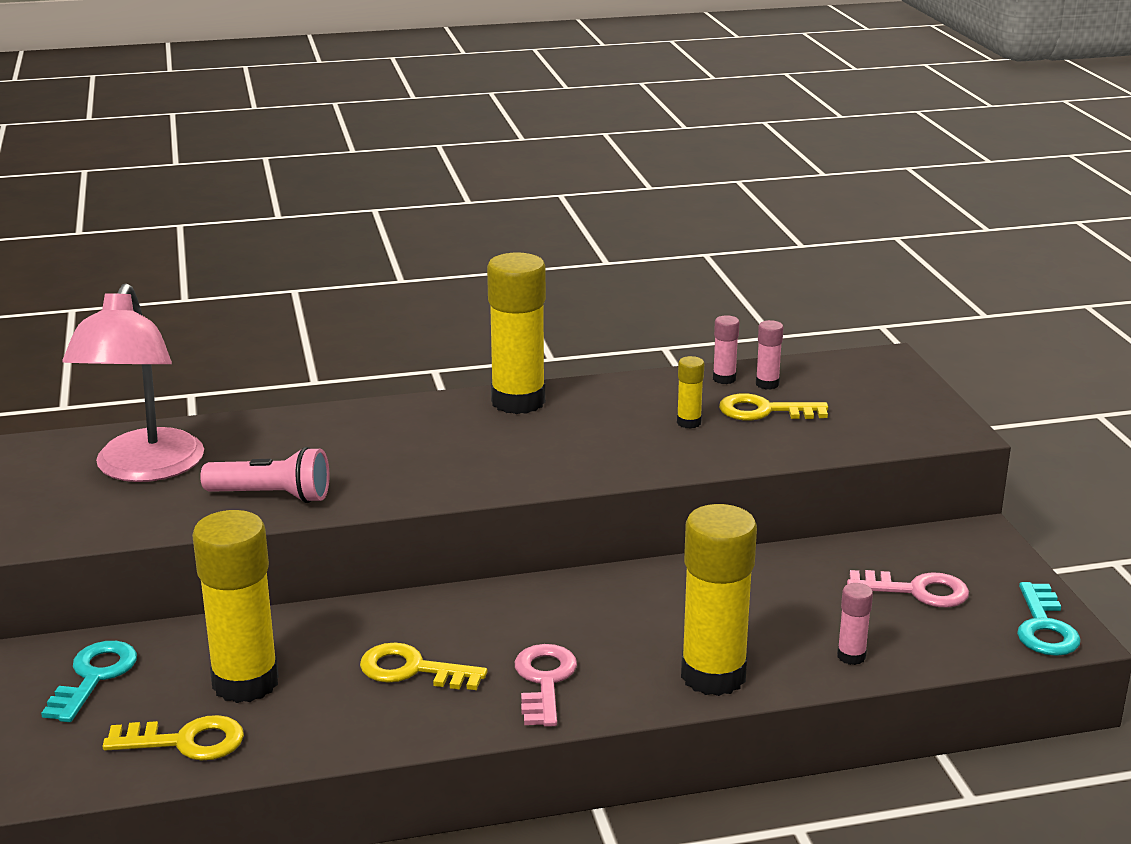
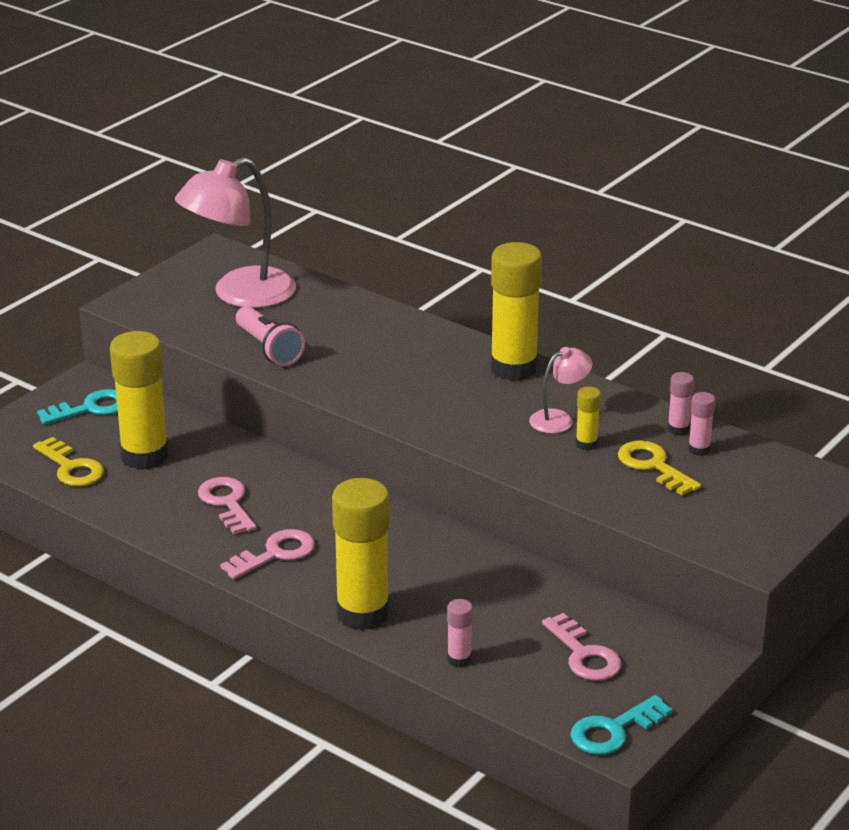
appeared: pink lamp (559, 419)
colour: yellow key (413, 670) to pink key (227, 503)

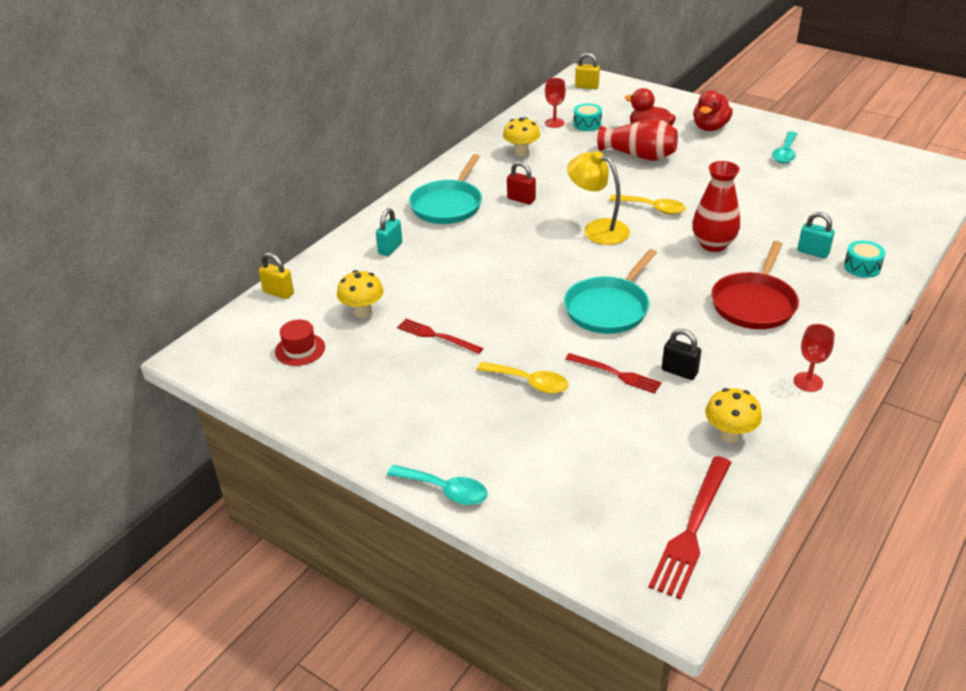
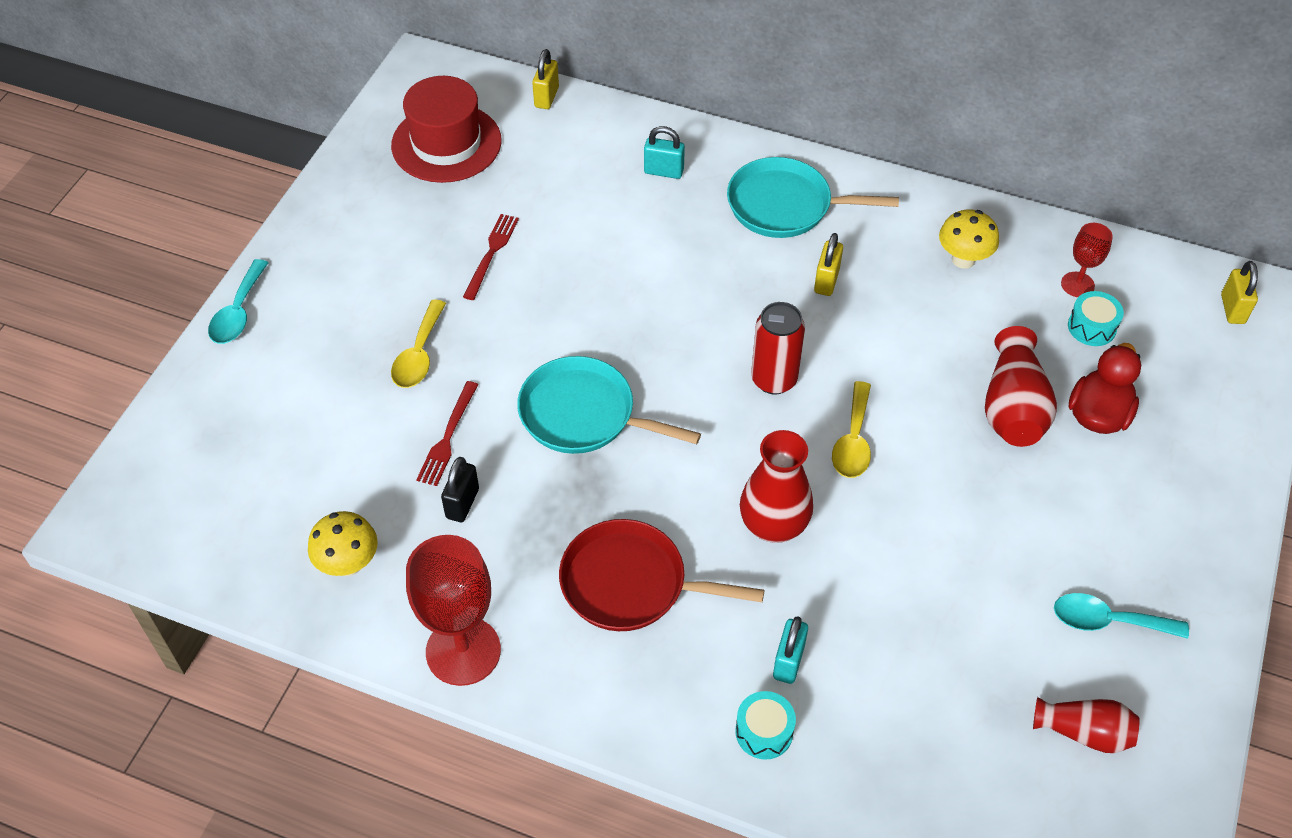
missing: yellow mushroom (362, 312); red fork (692, 529); red duck (710, 127)
appeared: red vase (1084, 732)
exchanged: yellow lamp (597, 229) to red can (774, 379)
colour: red padlock (521, 199) to yellow padlock (826, 281)
size: red hat (300, 349) = (446, 143) x1.93; red goblet (808, 382) = (463, 651) x1.91

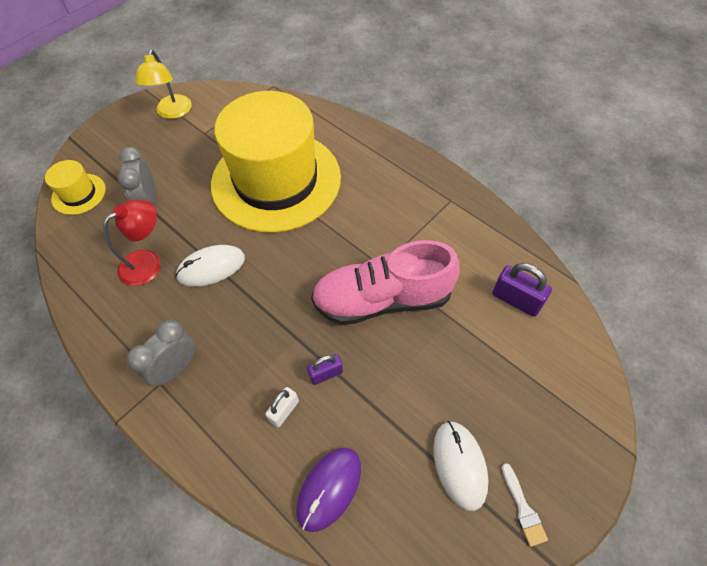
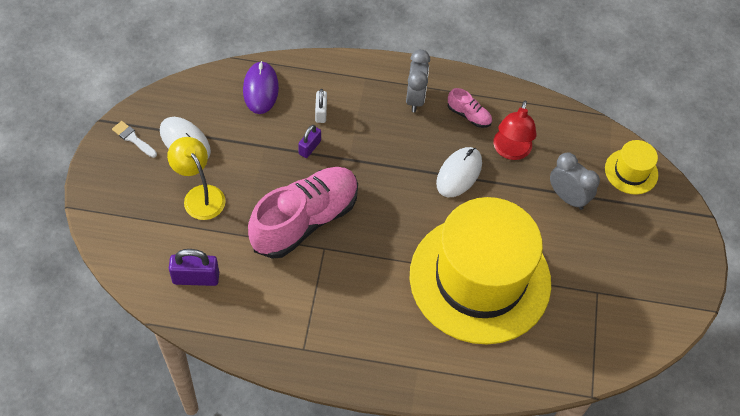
appeared: pink shoe (469, 115)
relocated: yellow lamp (173, 112) to (200, 195)

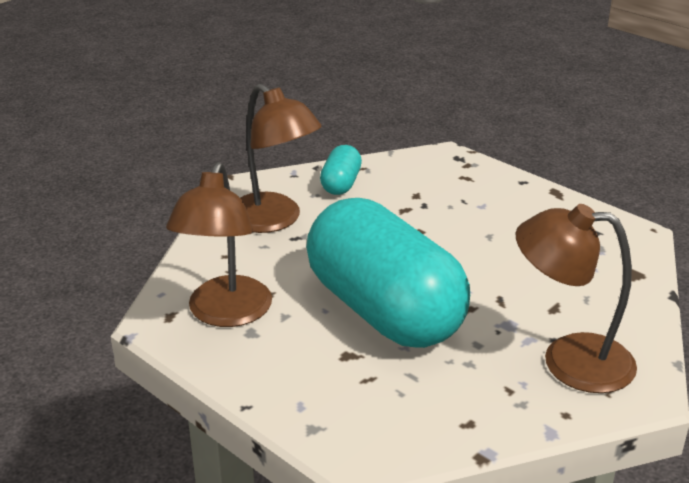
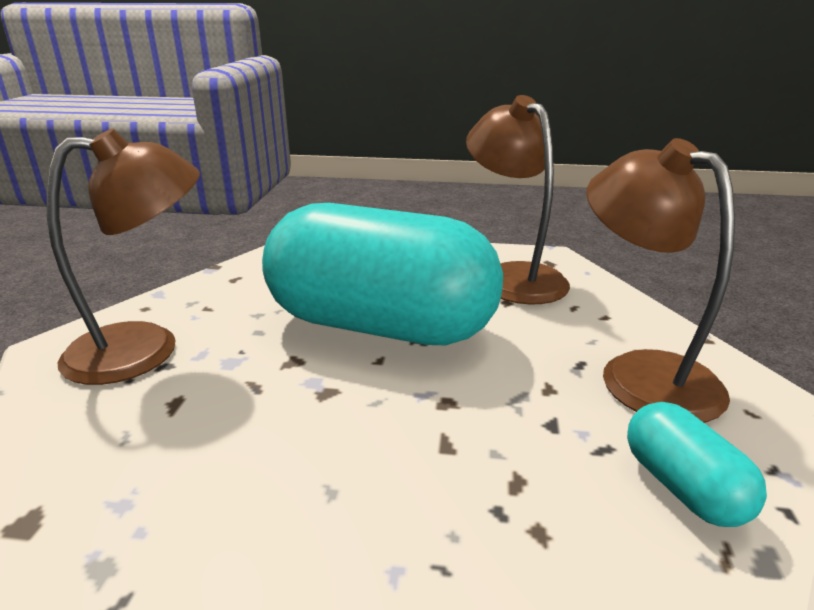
spun: brown lamp (274, 220) = (640, 373) 45 degrees clockwise

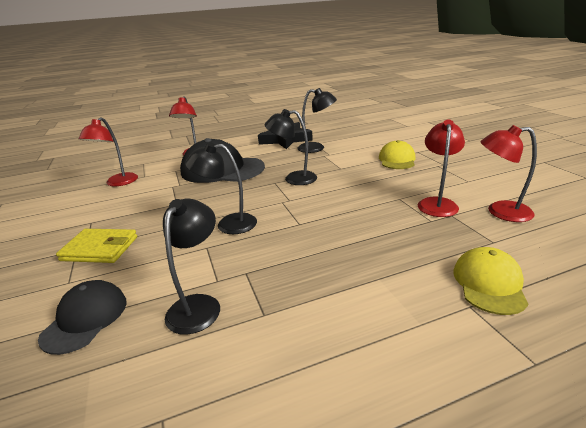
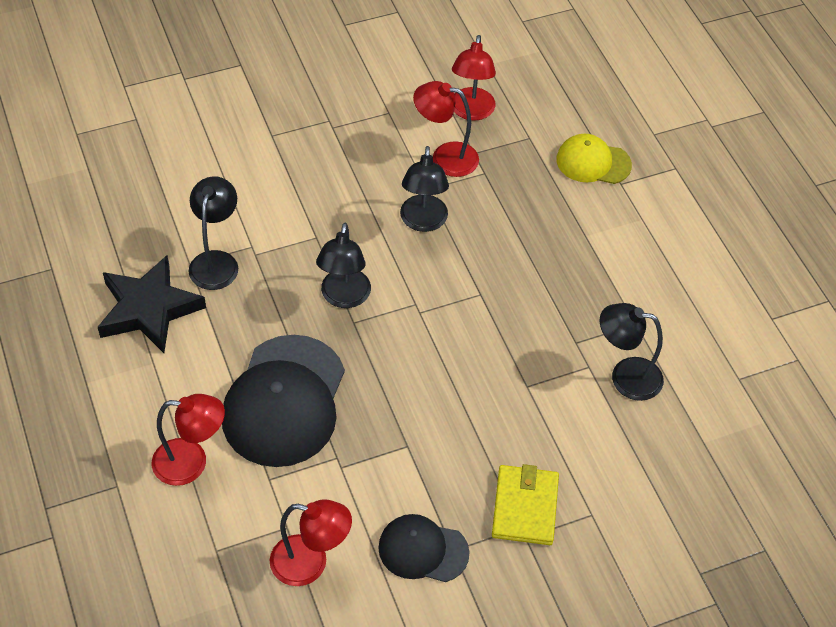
missing: yellow cap (397, 160)
relocated: black cap (85, 318) to (423, 550); black lamp (228, 224) to (423, 222)

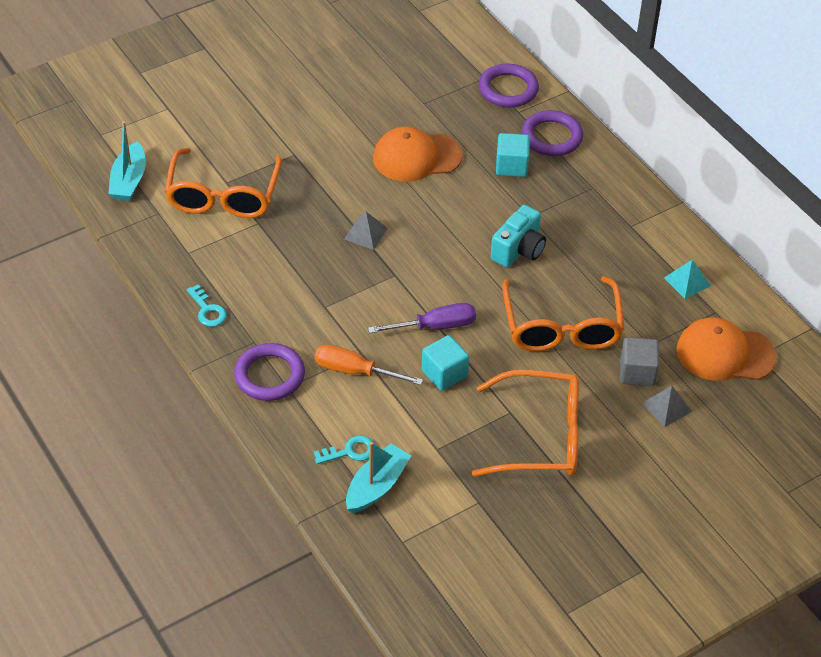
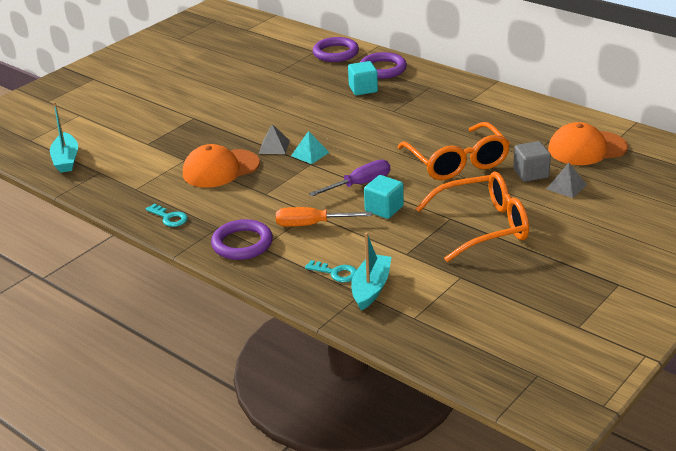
missing: orange glasses (223, 196); turquoise camera (519, 250)
relocated: orange cap (416, 157) to (220, 169); turquoise pyramid (687, 281) to (310, 154)
spun: turquoise key (350, 451) = (336, 273) 60 degrees clockwise

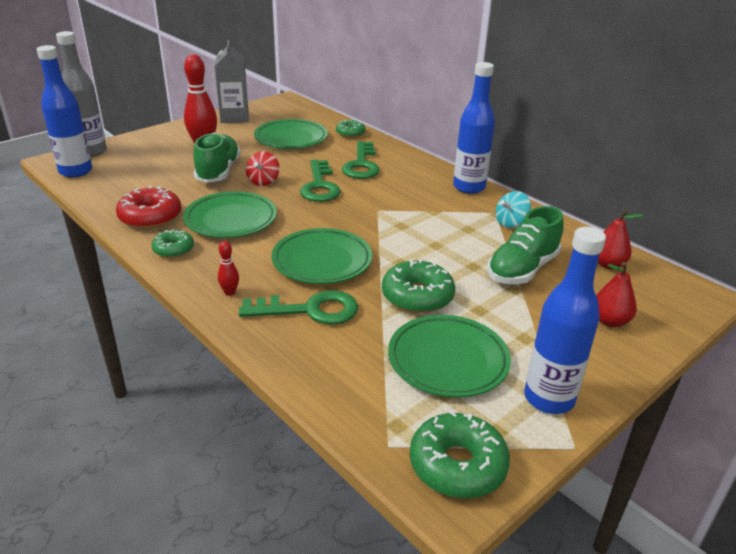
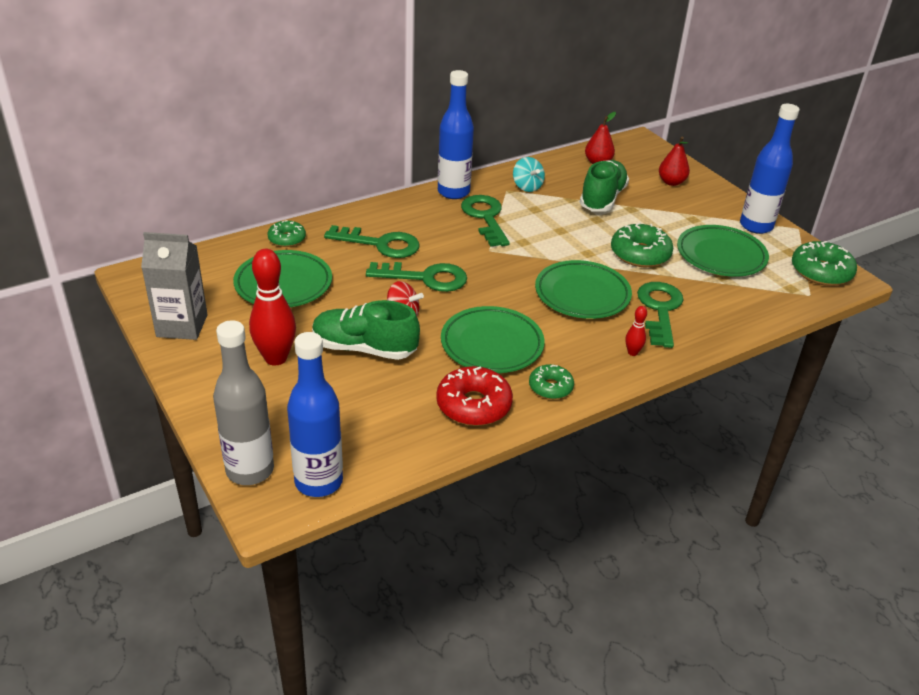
appeared: green key (485, 218)
spun: green shoe (522, 269) = (602, 199) 120 degrees counterclockwise

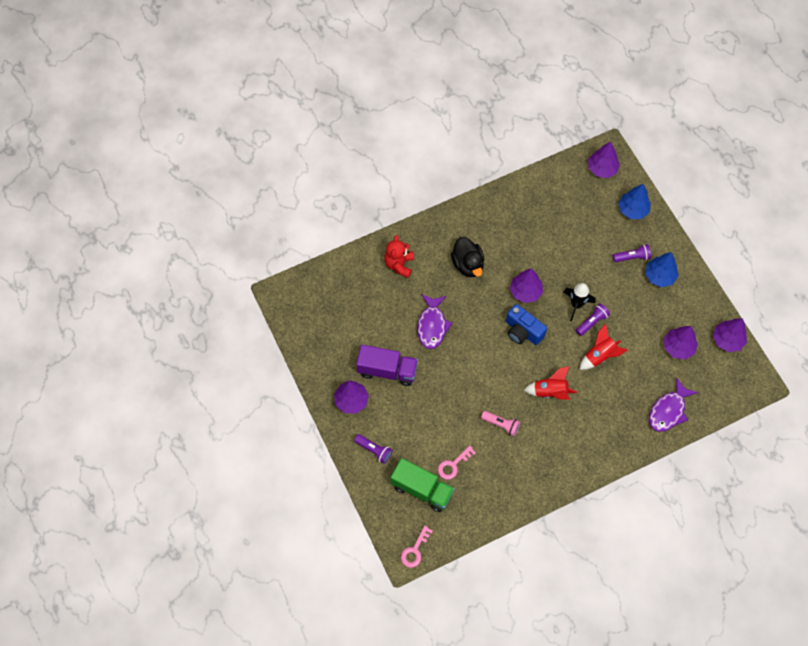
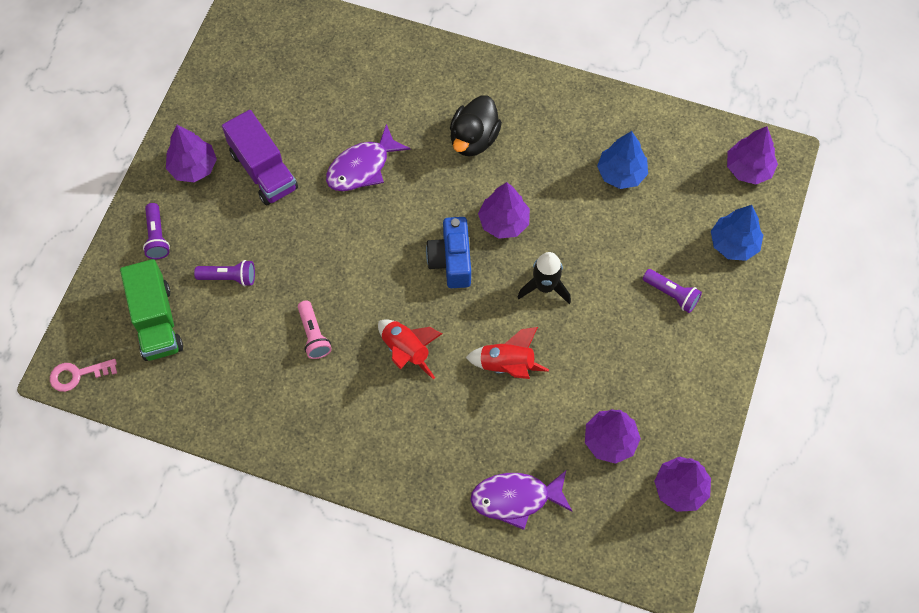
missing: red teddy bear (399, 264); pink key (453, 465)
relocated: purple flashlight (592, 322) to (229, 277); blue tree (659, 276) to (621, 173)

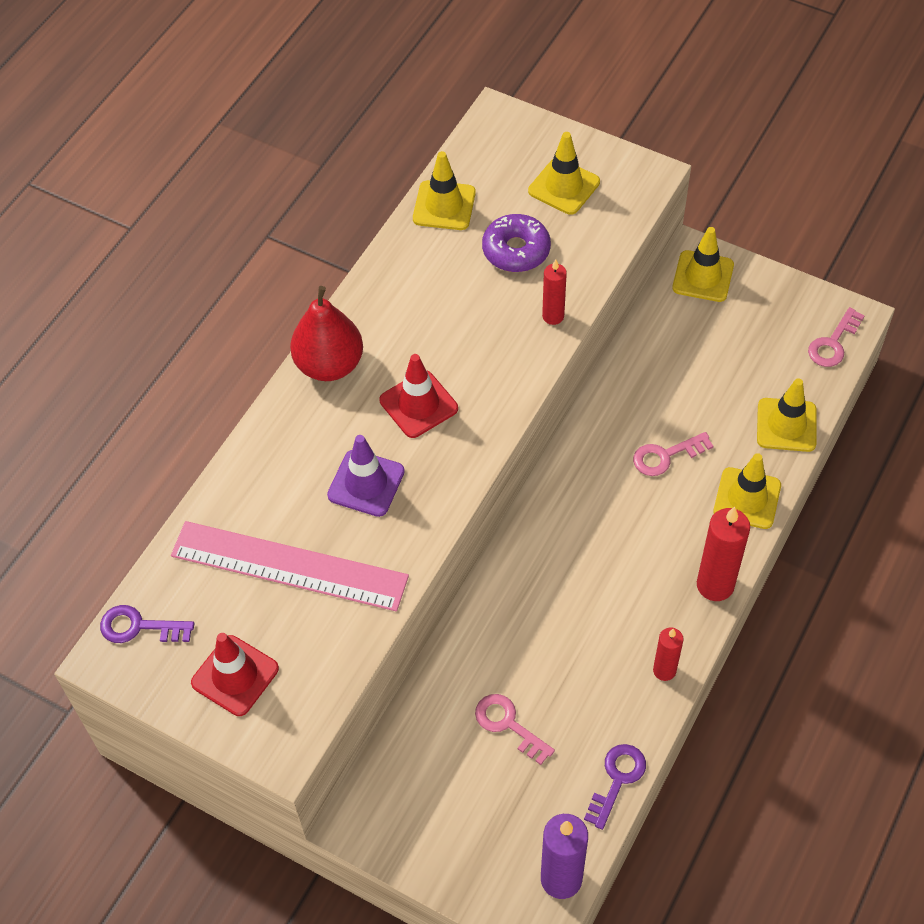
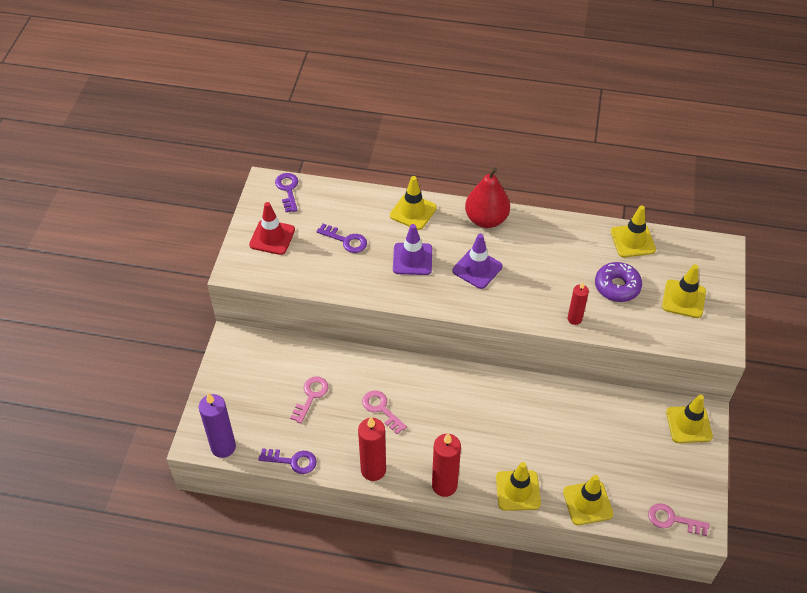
appeared: yellow traffic cone (413, 212)
relocated: pink key (666, 456) to (381, 409)
exchanged: pink ruler (289, 566) to purple key (346, 240)
colour: red traffic cone (418, 404) to purple traffic cone (477, 268)
size: red candle (664, 670) = (373, 470) x1.67

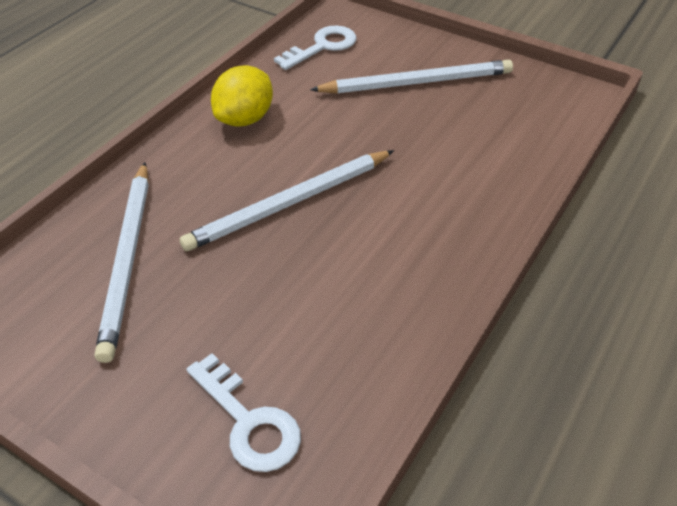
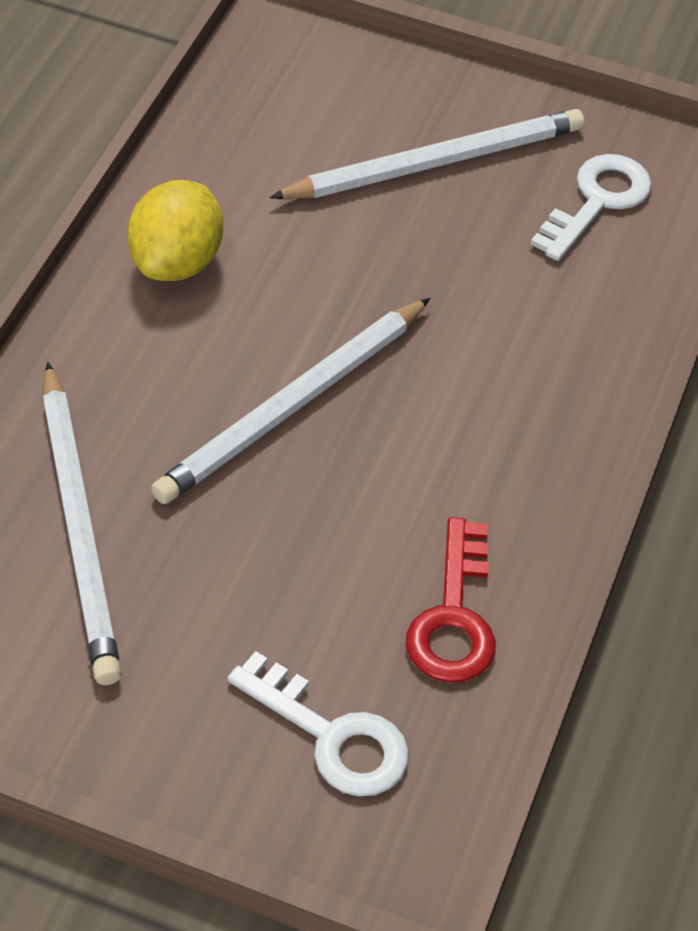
appeared: red key (454, 617)
relocated: white key (322, 47) to (597, 201)

